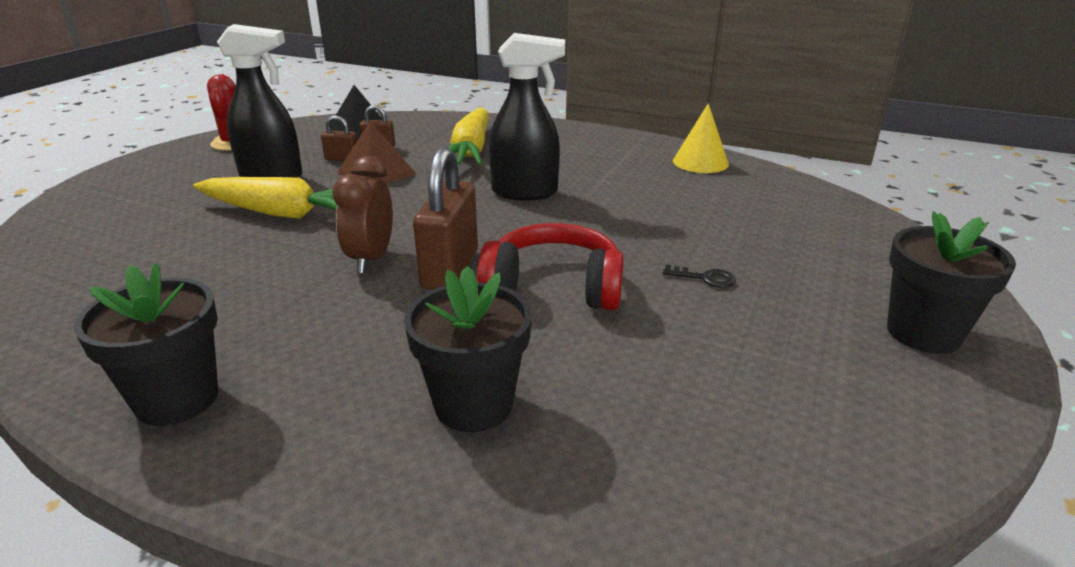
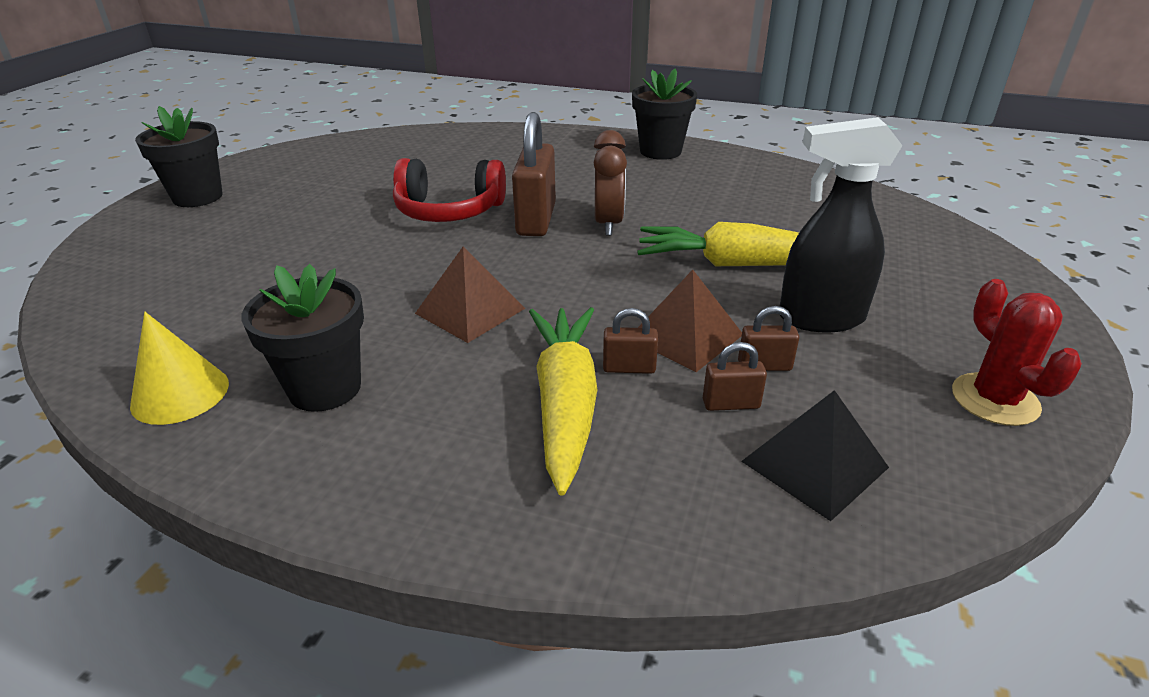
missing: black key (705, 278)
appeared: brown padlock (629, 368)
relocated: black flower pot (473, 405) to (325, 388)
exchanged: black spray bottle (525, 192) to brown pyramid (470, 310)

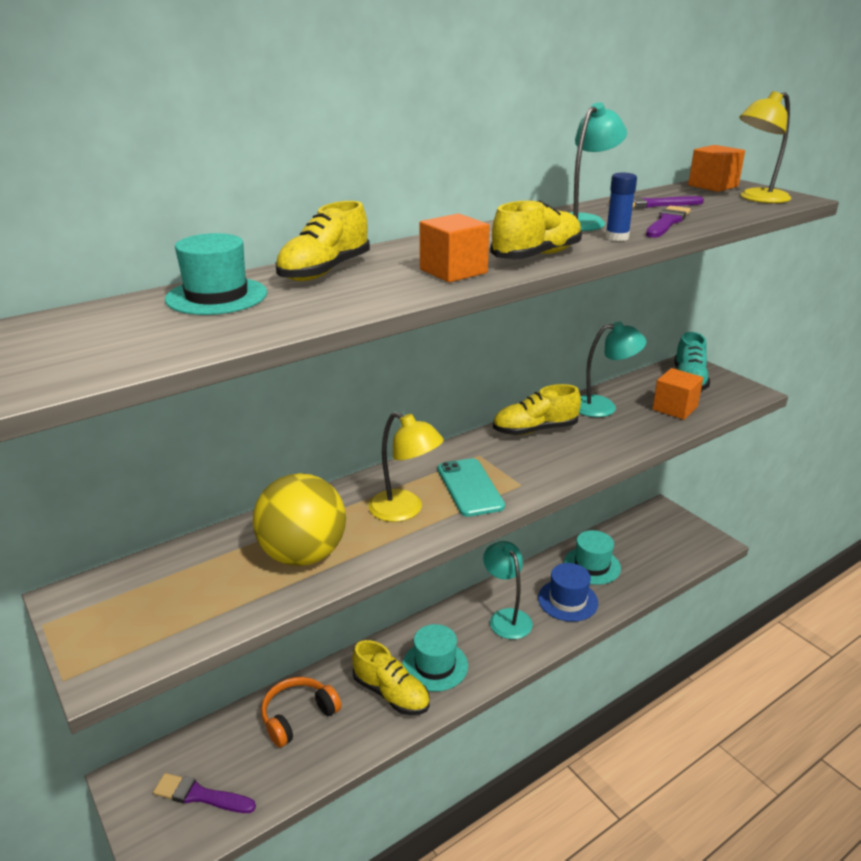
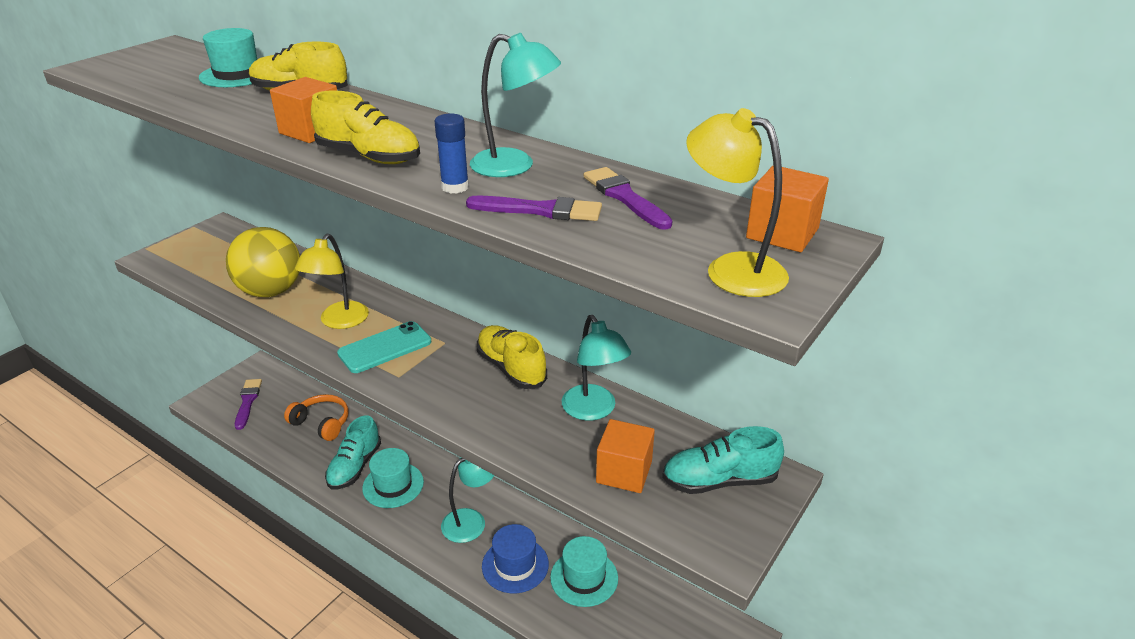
colour: yellow shoe (391, 693) to turquoise shoe (355, 466)

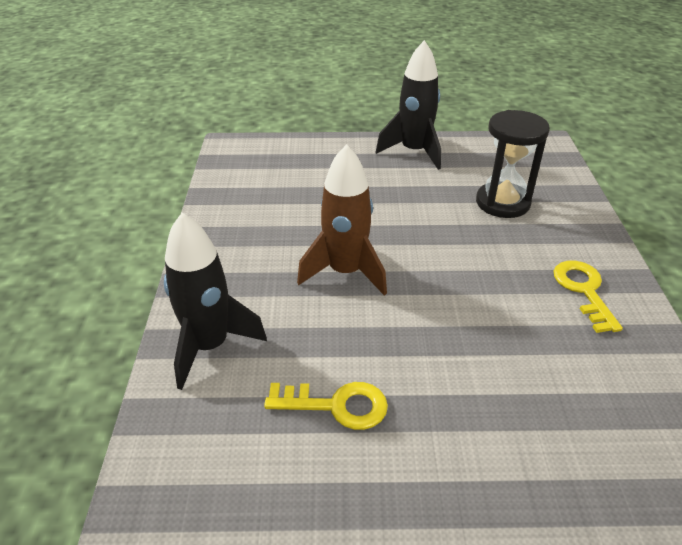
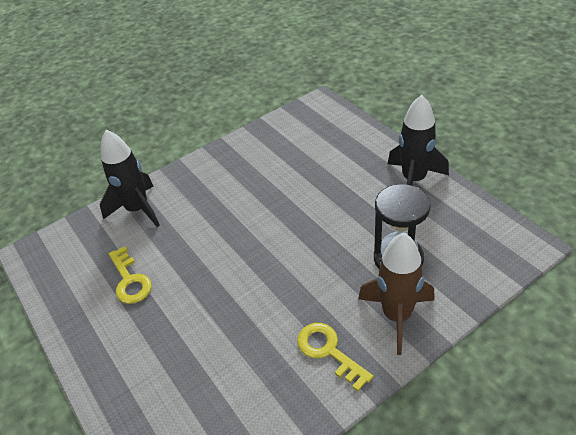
relocated: brown rocket (345, 272) to (397, 316)
spun: yellow key (584, 291) = (329, 351) 90 degrees counterclockwise

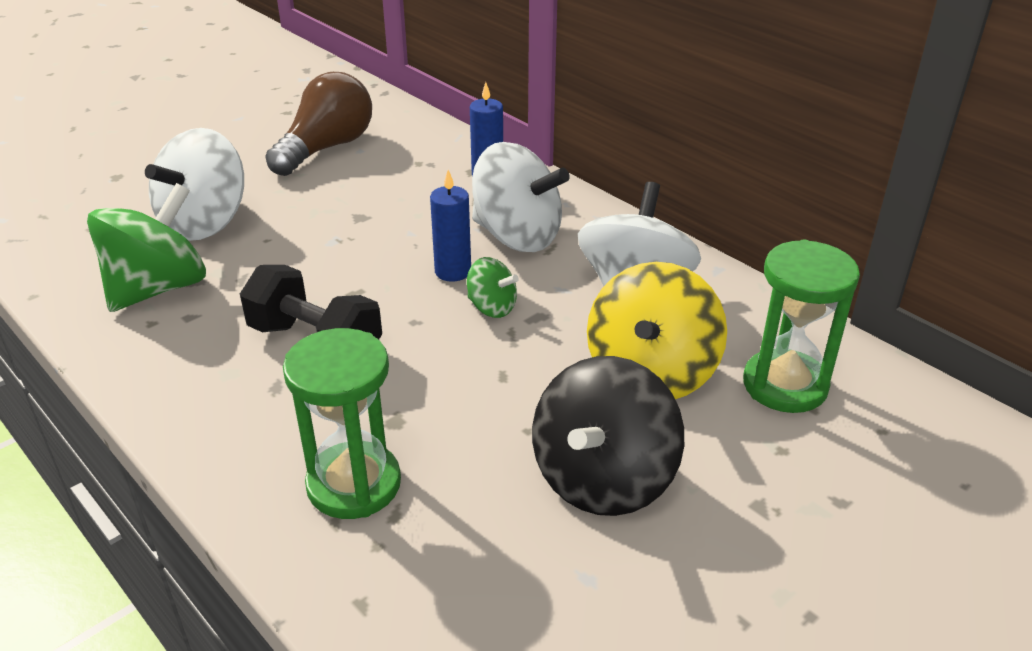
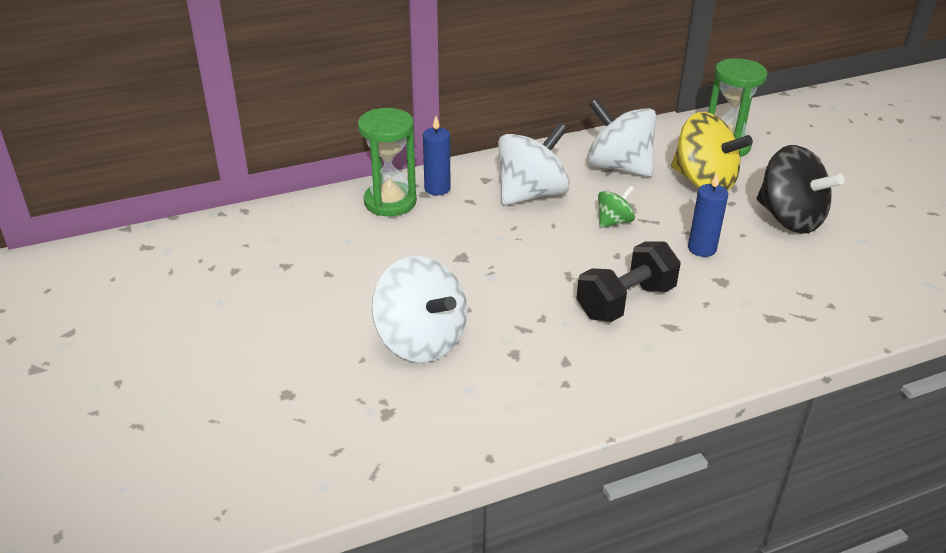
missing: green spinning top (158, 288); brown light bulb (326, 148)
relocated: green hourglass (354, 484) to (390, 202); blue candle (453, 271) to (702, 249)

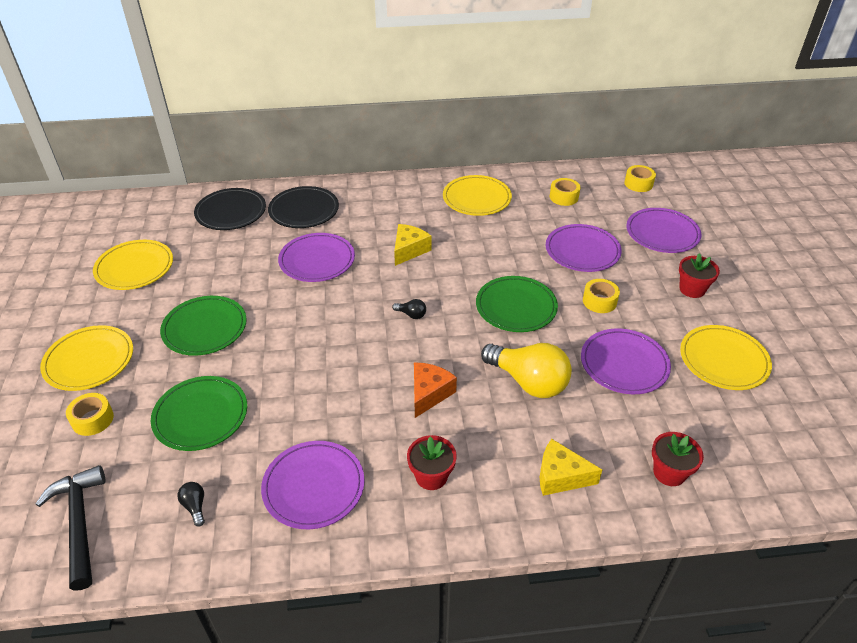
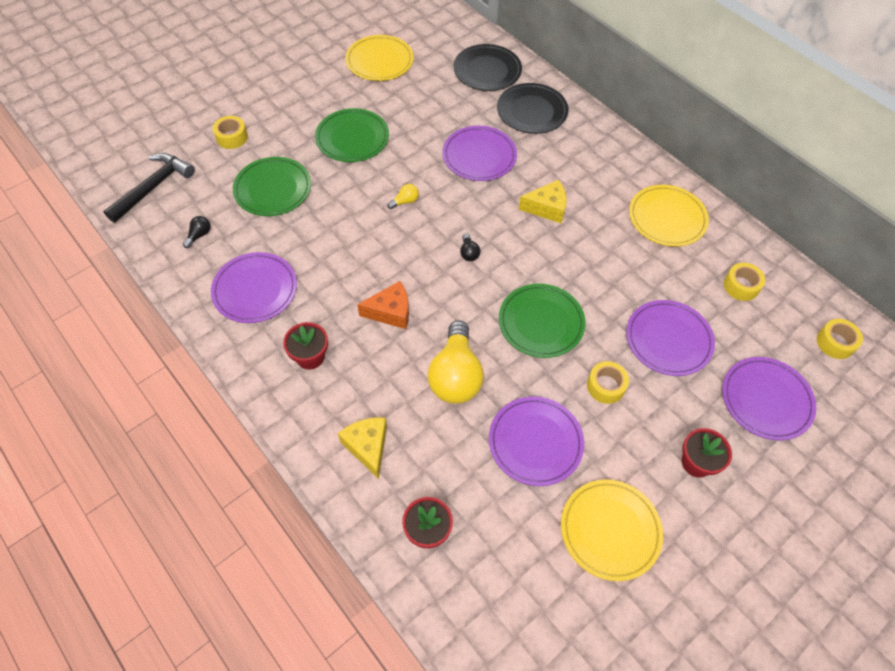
missing: yellow plate (89, 361)
appeared: yellow light bulb (405, 201)

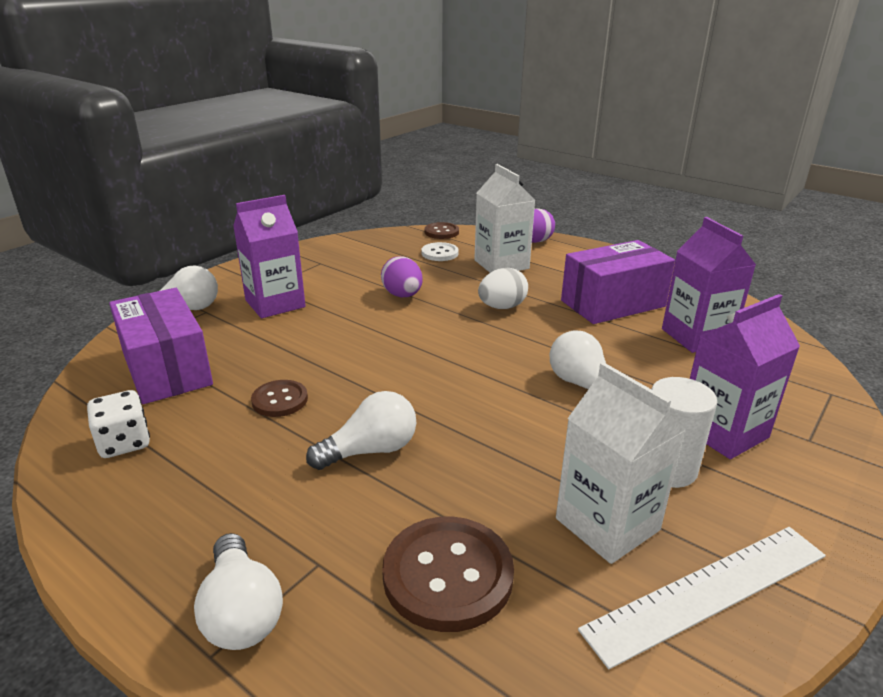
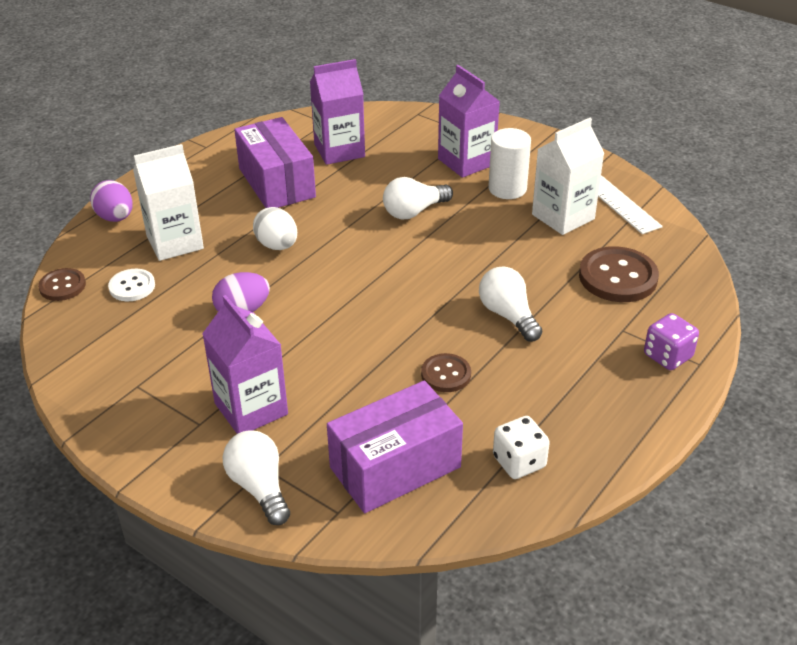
exchanged: white light bulb (241, 612) to purple dice (667, 356)

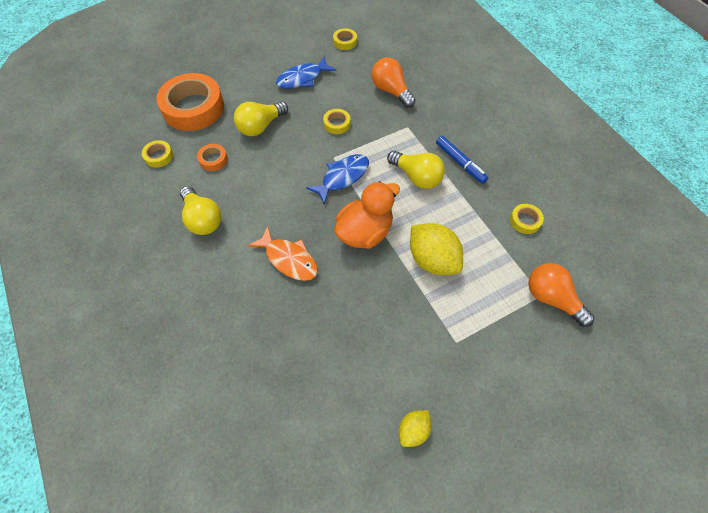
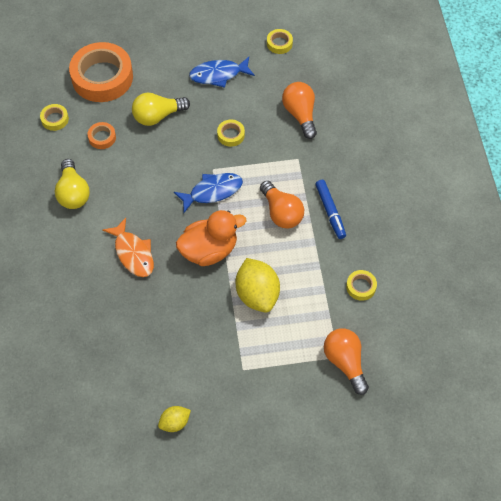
colour: yellow light bulb (416, 177) to orange light bulb (281, 213)

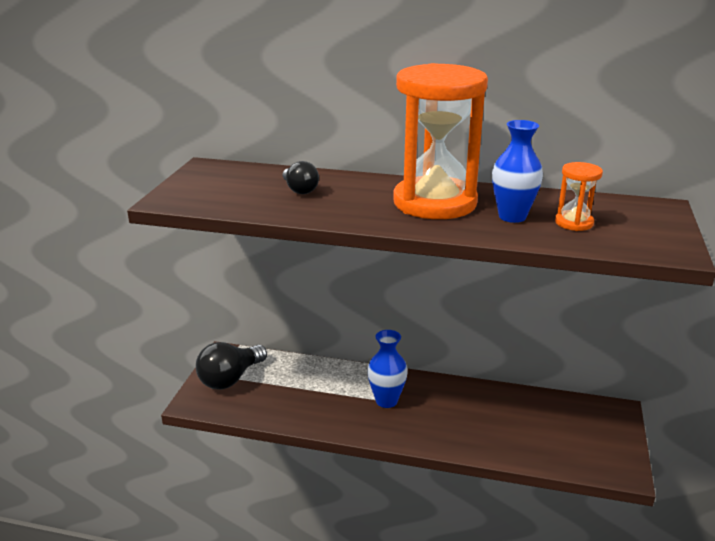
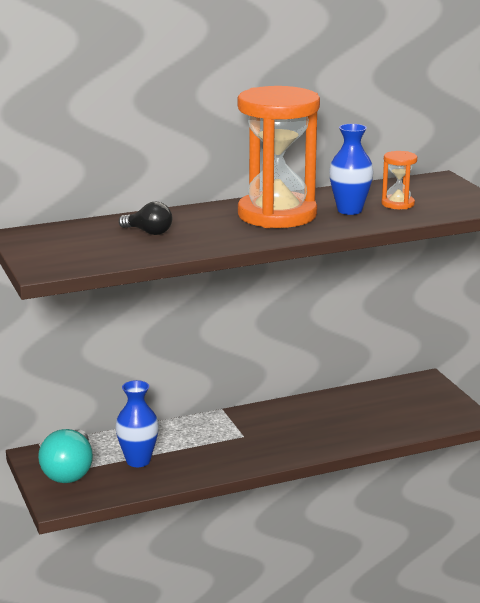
relocated: blue vase (386, 400) to (138, 461)
colour: black light bulb (230, 379) to turquoise light bulb (69, 472)

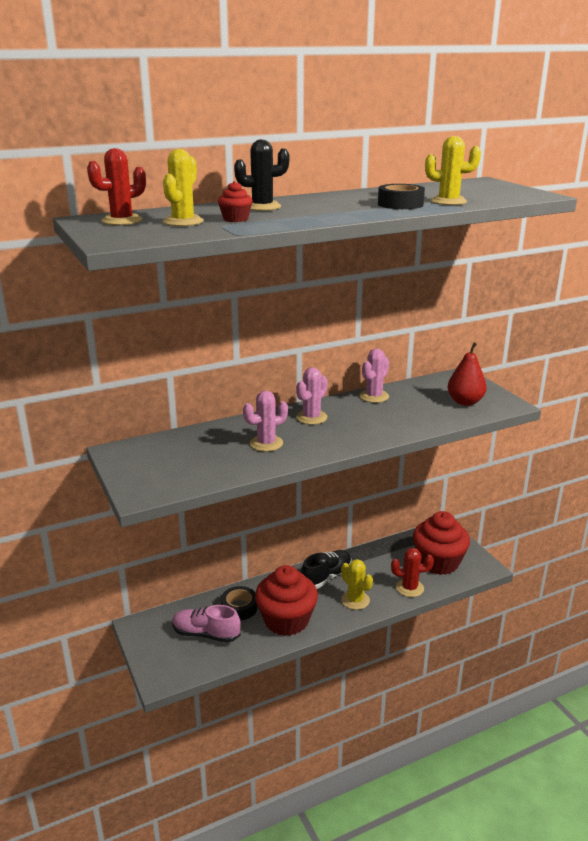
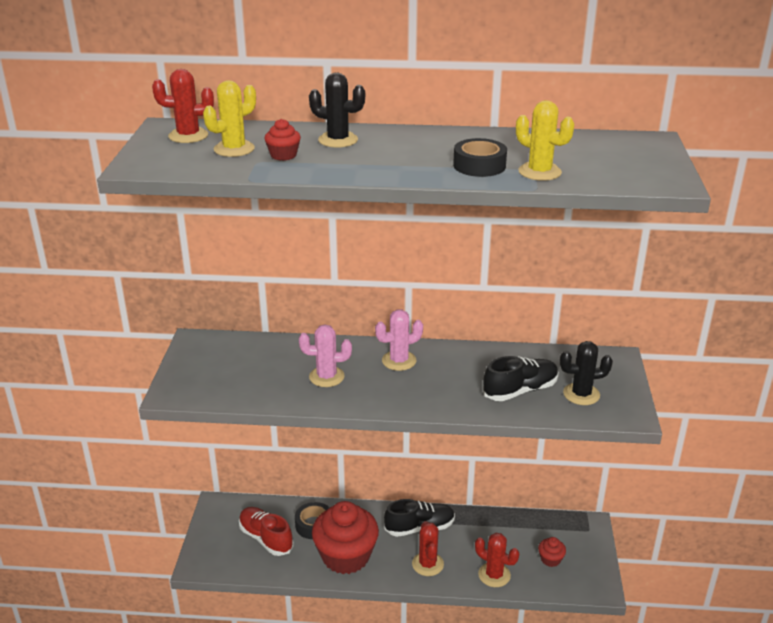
missing: pink cactus (374, 396)
appeared: black shoe (520, 390)
exchanged: red pear (465, 402) to black cactus (581, 394)
colour: pink shoe (206, 634) to red shoe (266, 538); yellow cactus (355, 600) to red cactus (427, 564)
size: red cupcake (438, 562) = (550, 559) x0.42

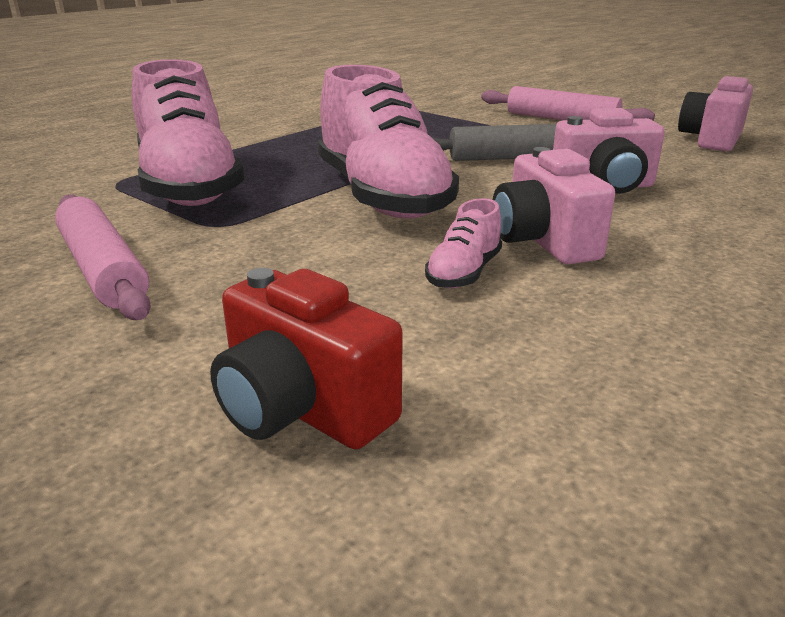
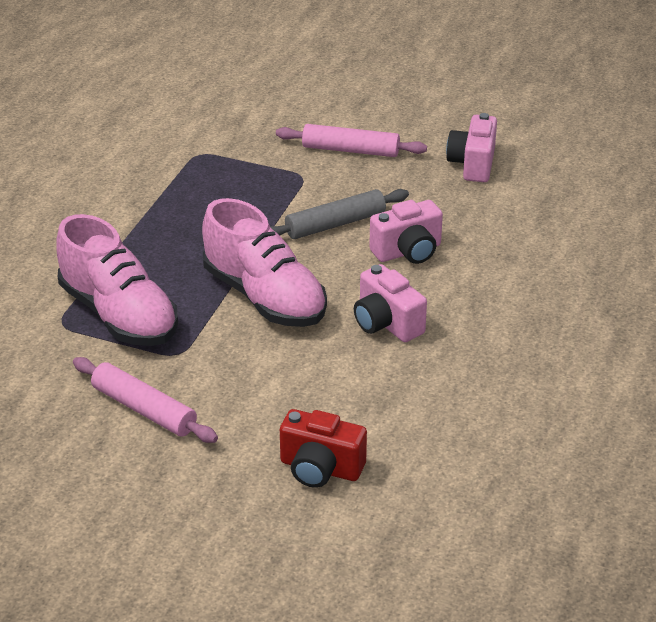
missing: pink shoe (464, 273)

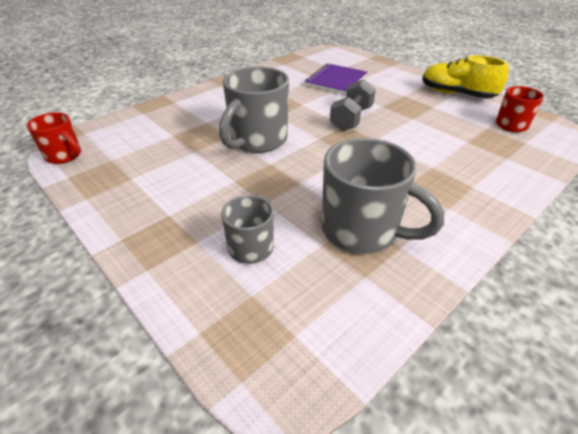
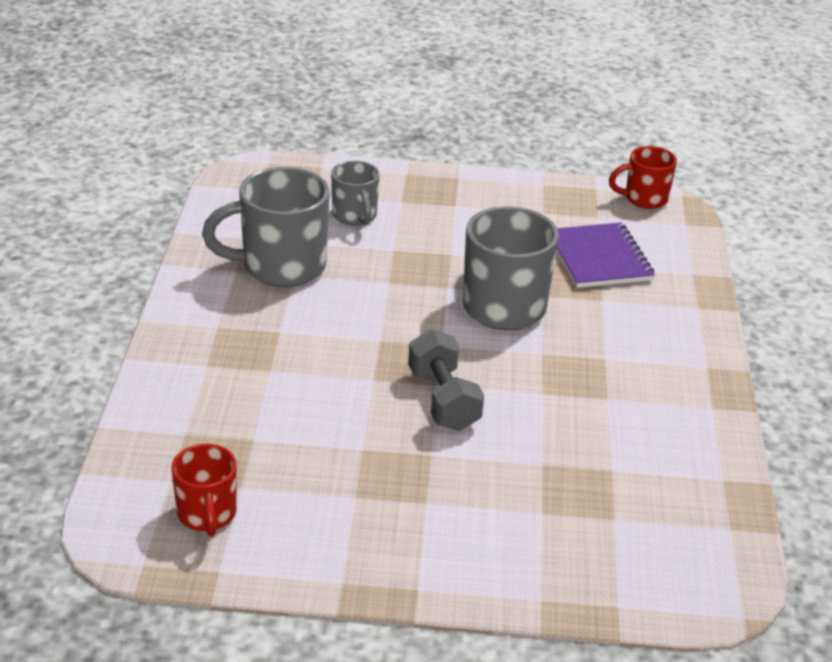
missing: yellow shoe (456, 94)
relocated: purple notebook (336, 80) to (599, 258)

